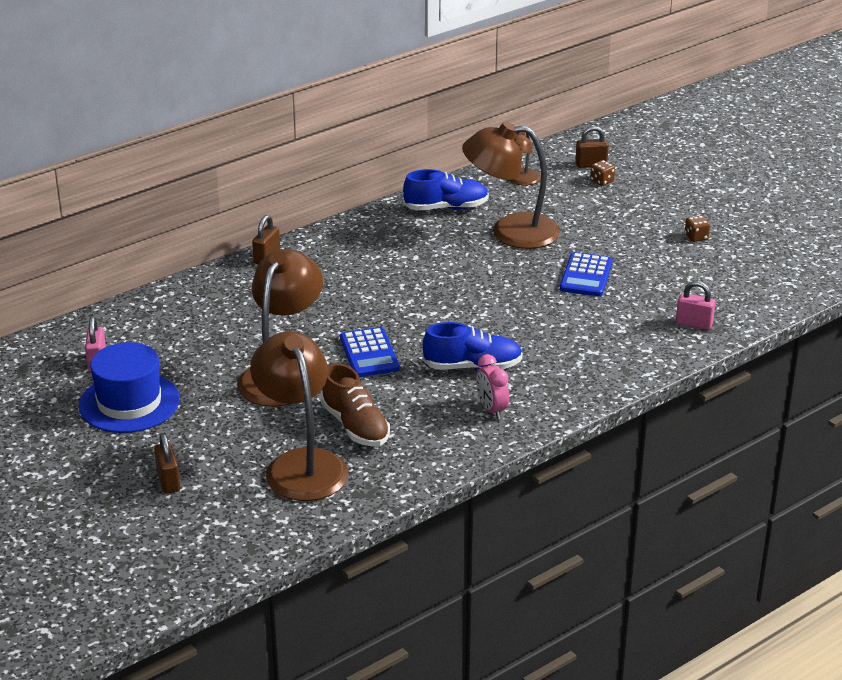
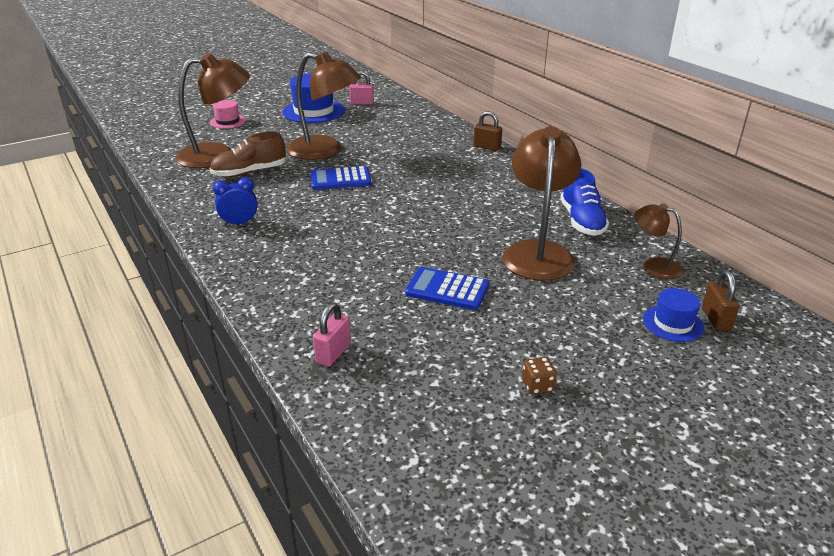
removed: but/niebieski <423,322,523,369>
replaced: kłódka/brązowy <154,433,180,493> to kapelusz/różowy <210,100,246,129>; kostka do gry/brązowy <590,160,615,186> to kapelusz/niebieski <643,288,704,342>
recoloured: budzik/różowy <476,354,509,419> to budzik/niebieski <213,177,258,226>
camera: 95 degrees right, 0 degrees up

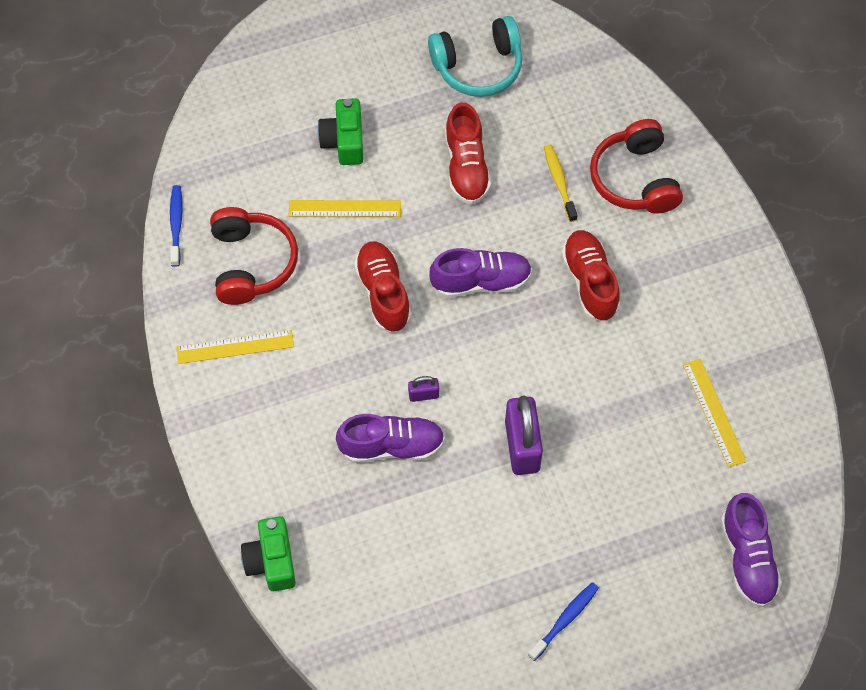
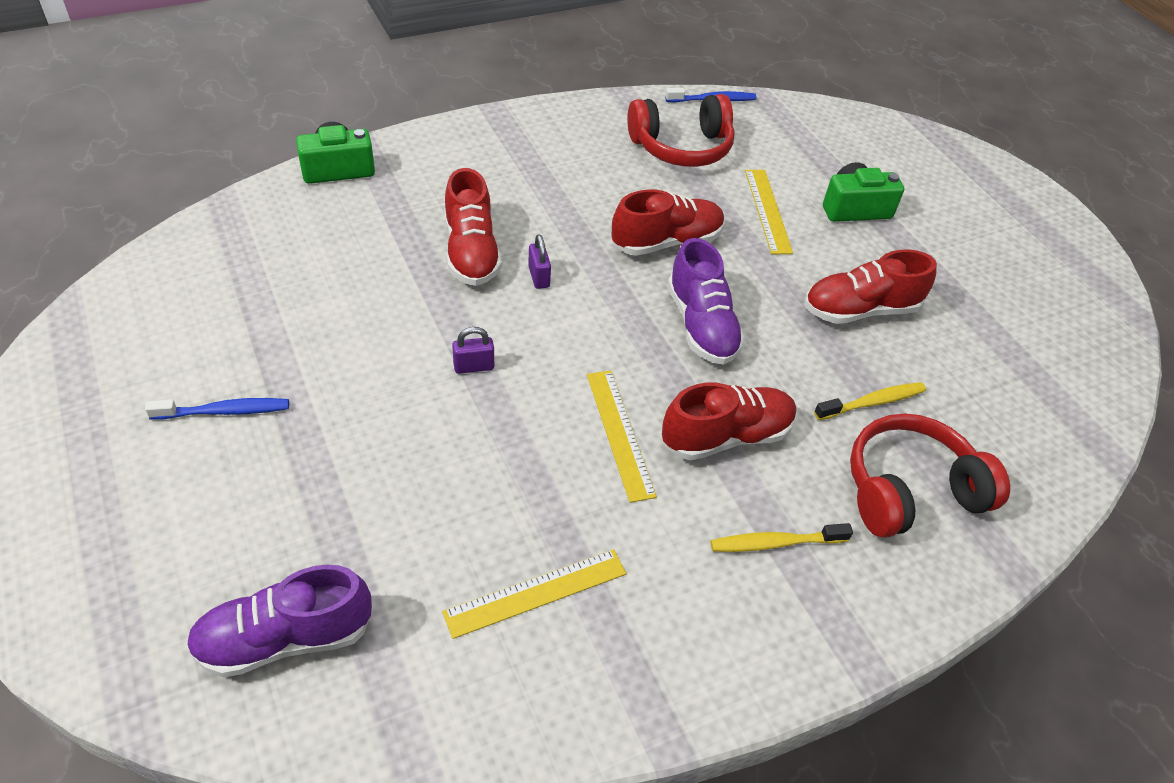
removed: słuchawki/turkusowy <428,16,522,97>
added: szczoteczka do zębów/żółty <711,523,853,552>
moved: linijka/żółty <176,330,294,364> to <587,370,657,503>
recoloured: but/fioletowy <336,414,445,463> to but/czerwony <445,168,502,286>
turned: szczoteczka do zębów/niebieski <528,582,599,661> = <145,398,289,420> 45 degrees counterclockwise
resized: kłódka/fioletowy <505,396,543,475> = <452,327,494,374> x0.48
camera: 80 degrees right, 15 degrees down

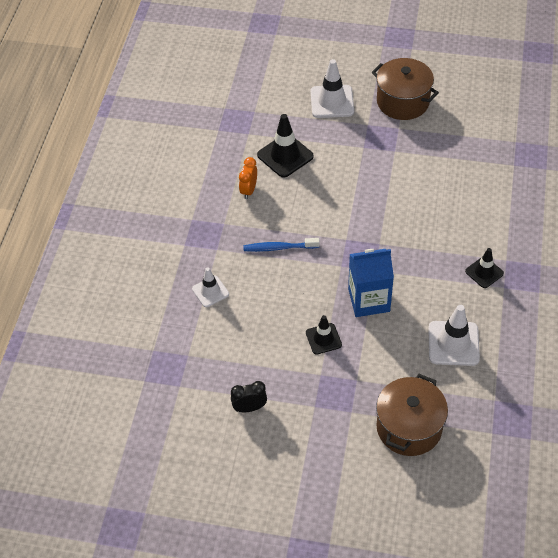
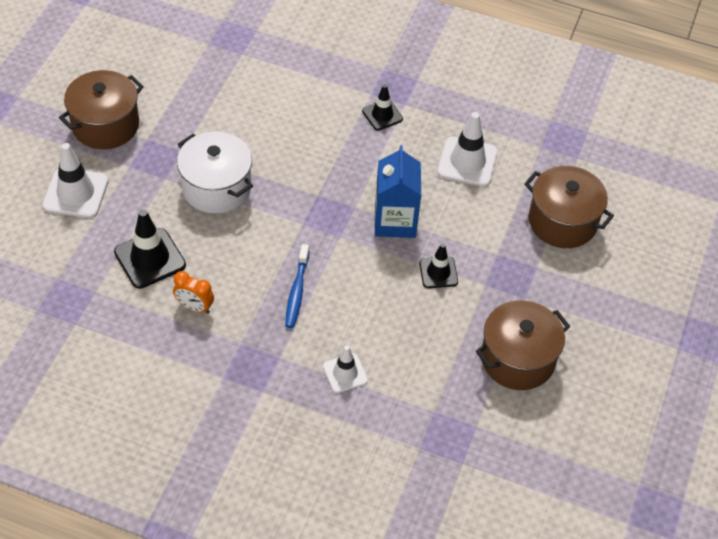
added: garnek/biały <177,131,253,214>
replaced: budzik/czarny <231,381,267,412> to garnek/brązowy <476,300,570,390>
camera: 85 degrees left, 0 degrees up

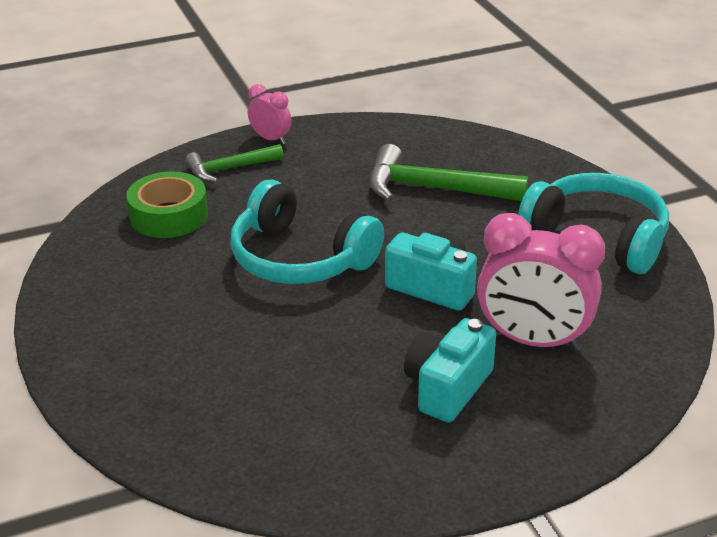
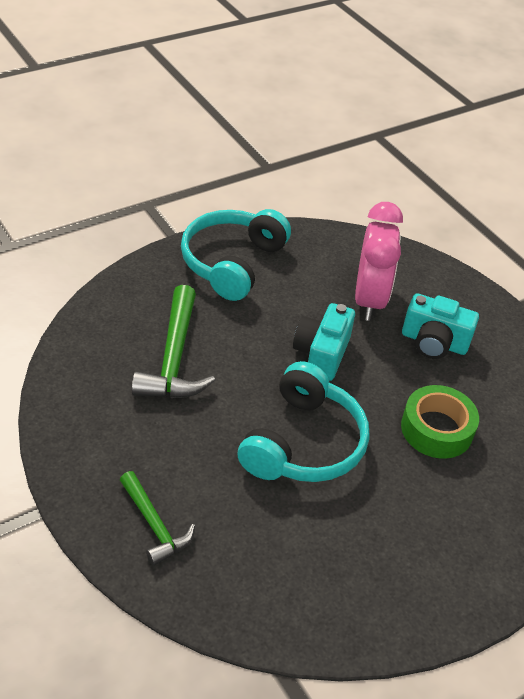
removed: budzik/różowy <248,84,292,145>
moved: taśma klejąca/zielony <126,171,208,238> to <401,385,479,459>
camera: 105 degrees left, 10 degrees up

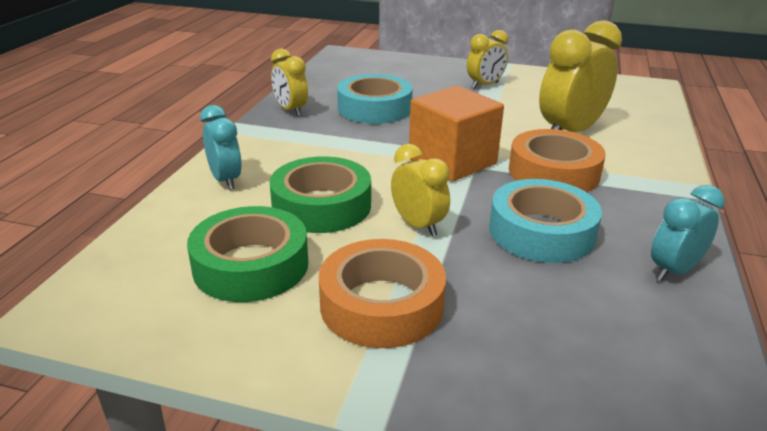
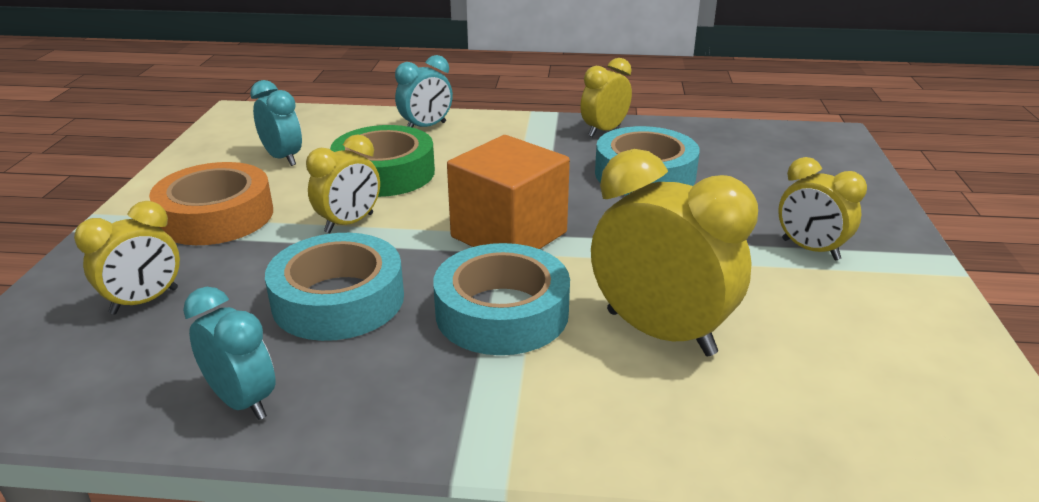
added: budzik/żółty <74,201,180,315>
replaced: taśma klejąca/zielony <187,206,308,302> to budzik/turkusowy <250,80,302,166>
recoloured: taśma klejąca/pomarańczowy <509,129,606,192> to taśma klejąca/turkusowy <433,243,570,355>
camera: 80 degrees right, 0 degrees up

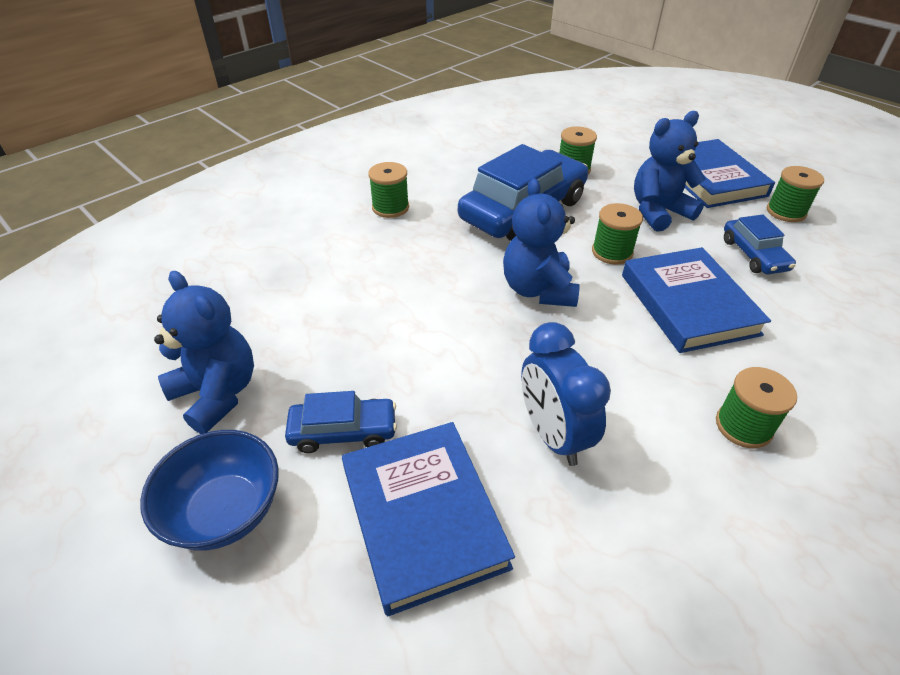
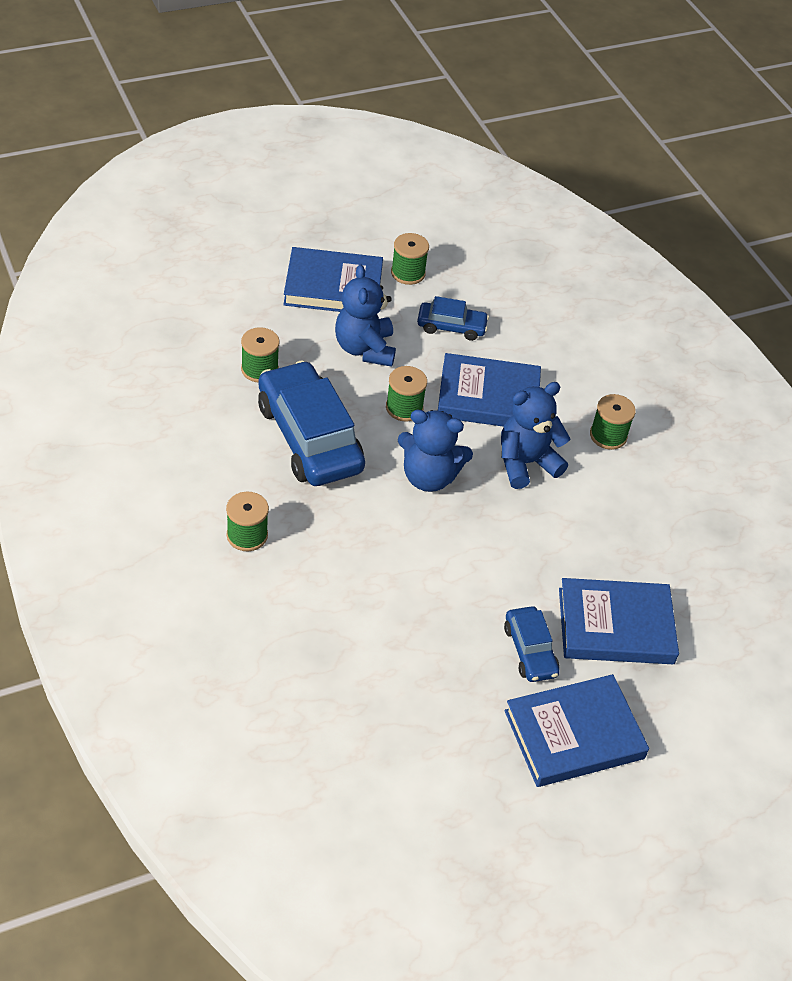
removed: budzik/niebieski <521,322,611,466>
moved: miś/niebieski <154,271,254,434> to <501,382,571,489>
replaced: miska/niebieski <140,430,279,551> to książka/niebieski <504,674,649,787>
turned: samochód/niebieski <285,391,397,453> = <504,606,560,682> 150 degrees clockwise
camera: 75 degrees left, 5 degrees up

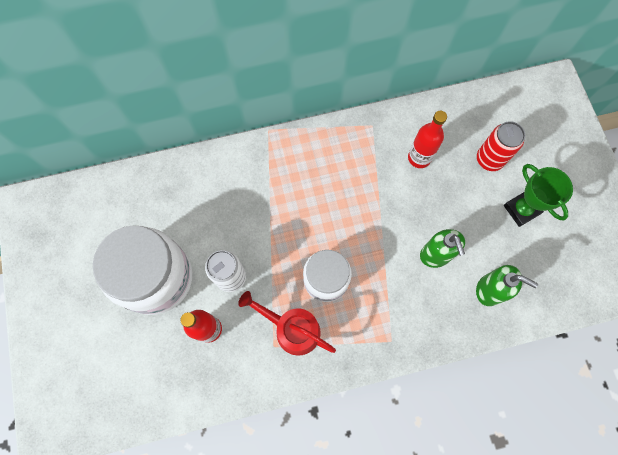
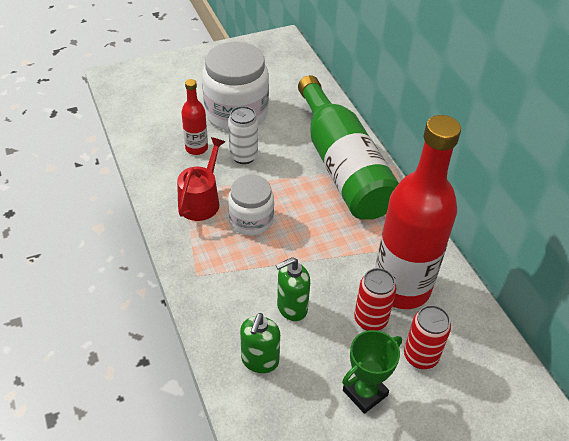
added: butelka/zielony <298,75,399,220>; puszka/czerwony <354,268,396,331>
resized: butelka/czerwony <408,111,447,168> = <375,115,461,309> x2.20
camera: 80 degrees right, 25 degrees down

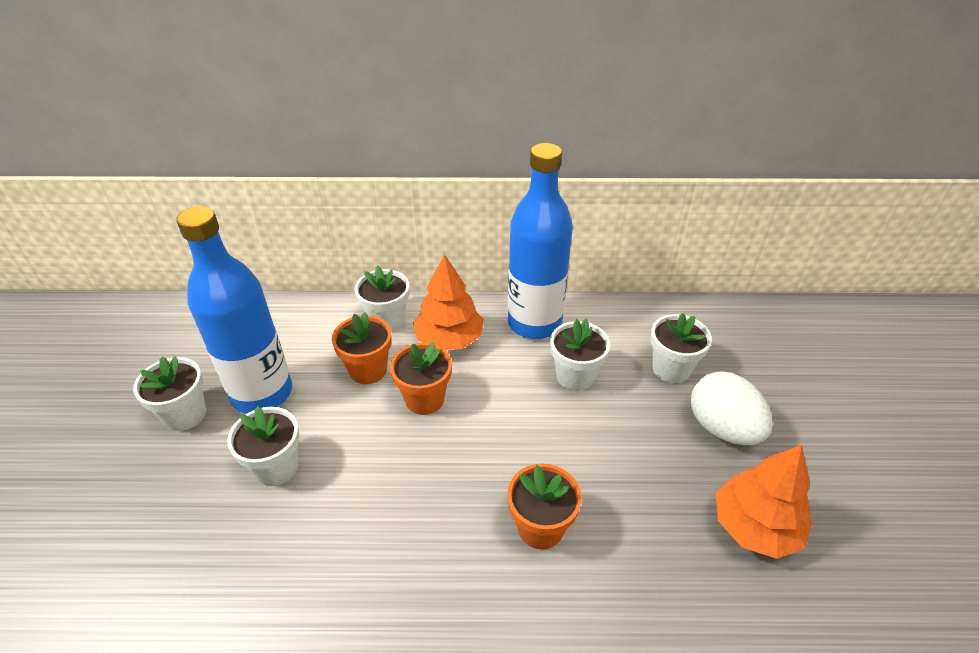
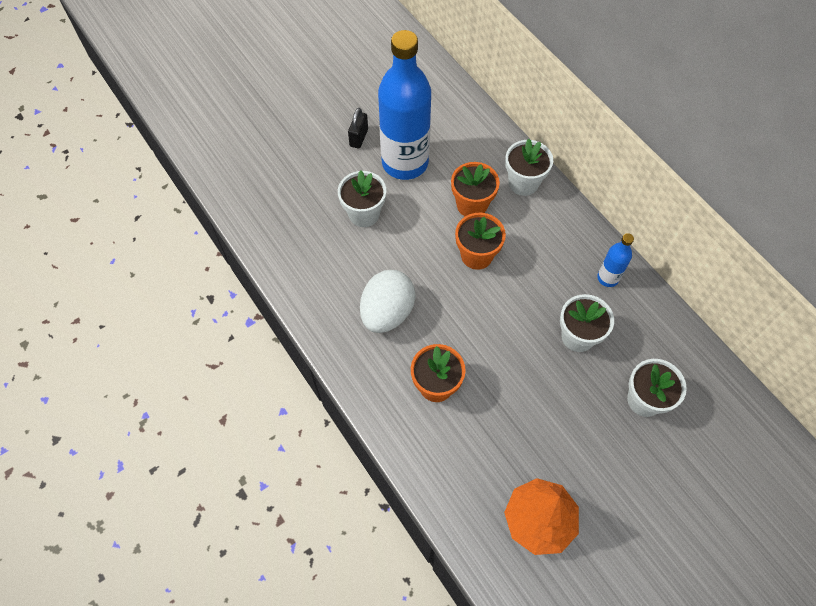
removed: drzewko/pomarańczowy <413,254,484,350>
moved: jajko/biały <691,371,773,445> to <360,270,416,333>
replaced: doniczka/biały <133,356,206,431> to kłódka/czarny <348,108,368,149>
resized: butelka/niebieski <508,143,573,339> = <597,233,634,287> x0.44
camera: 55 degrees right, 20 degrees up

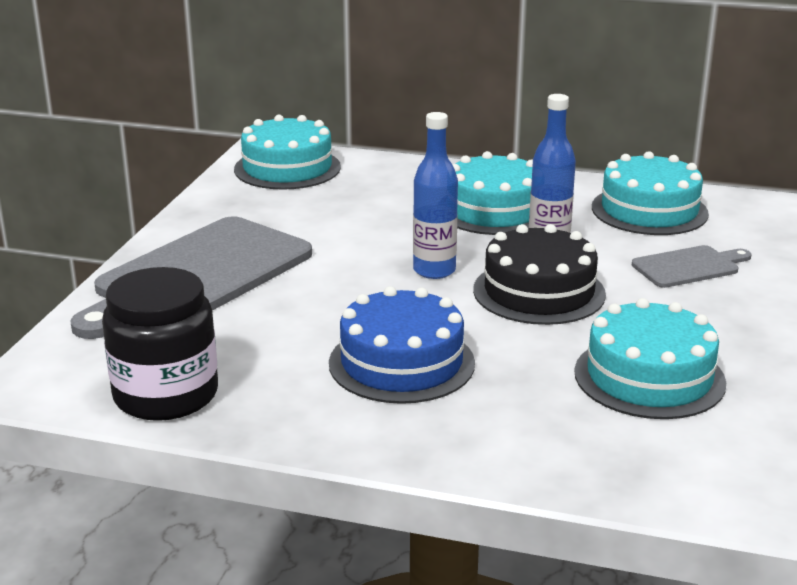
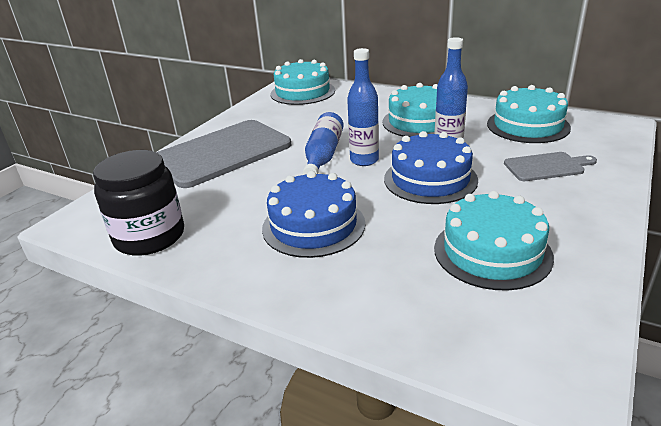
added: butelka/niebieski <303,112,344,175>
recoloured: tort/czarny <473,224,606,325> to tort/niebieski <384,131,478,204>
camera: 15 degrees right, 5 degrees up

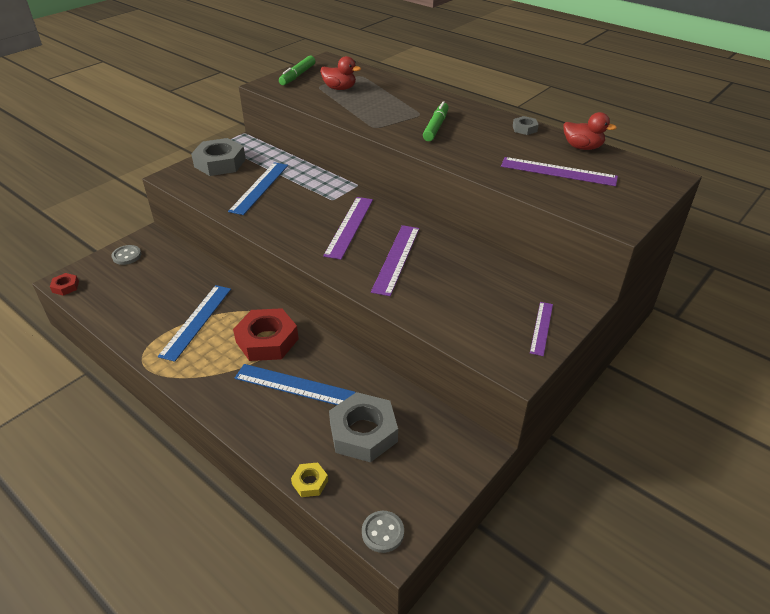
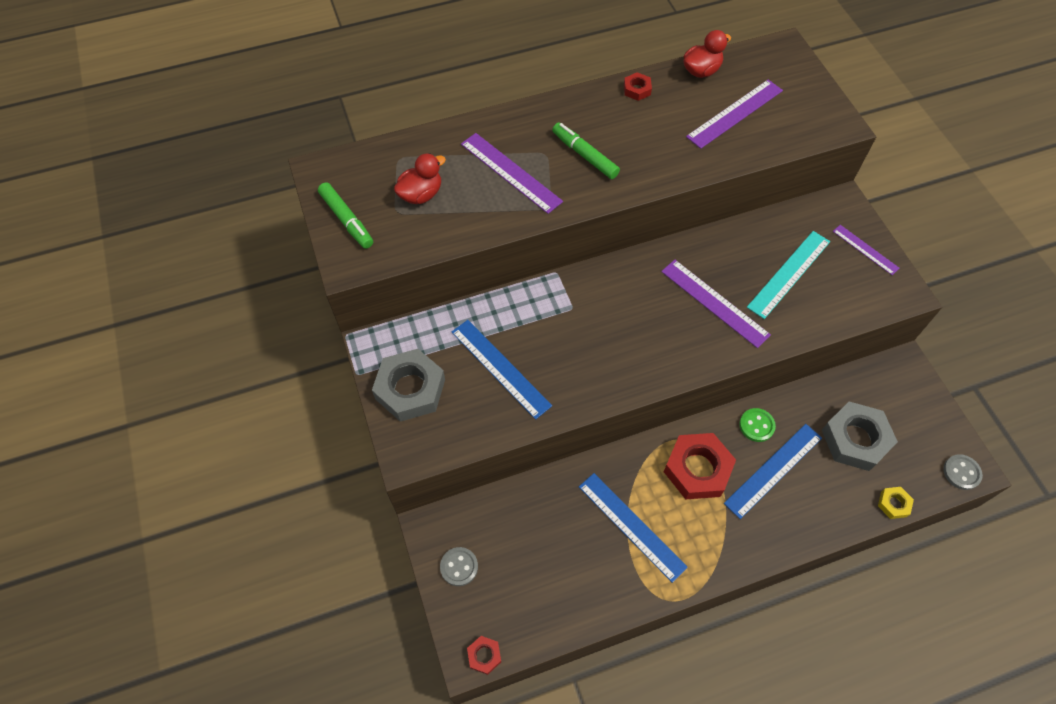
added: guzik/zielony <739,408,776,442>; linijka/turkusowy <747,231,830,319>
moved: linijka/fioletowy <323,197,373,260> to <461,133,563,214>
recoloured: nakrętka/szary <513,116,539,135> to nakrętka/czerwony <624,72,652,101>
camera: 60 degrees left, 20 degrees up

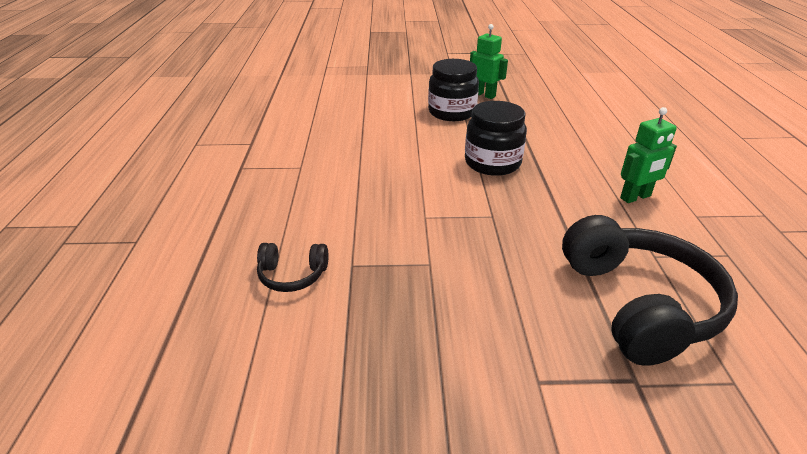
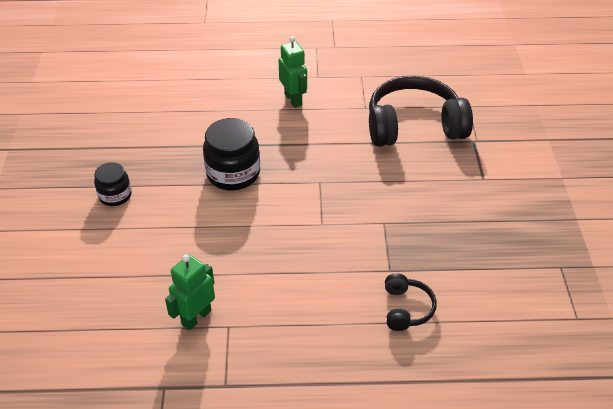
moved: robot/zielony <470,24,508,99> to <165,254,215,330>
resized: słoik/czarny <428,59,479,121> = <94,162,132,206> x0.60
camera: 90 degrees left, 10 degrees up

